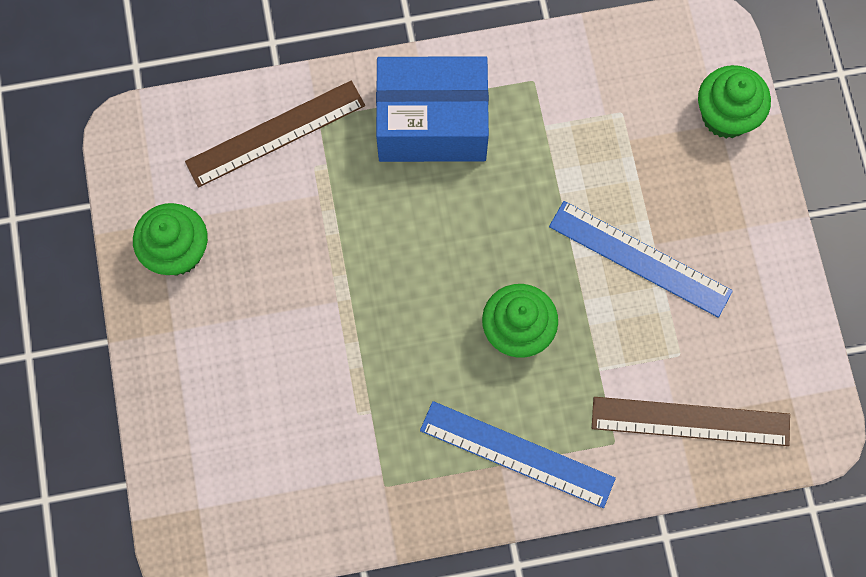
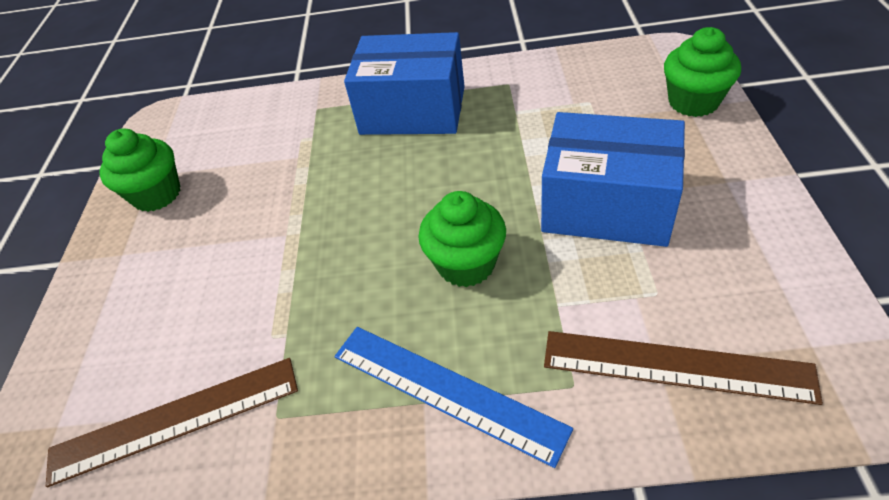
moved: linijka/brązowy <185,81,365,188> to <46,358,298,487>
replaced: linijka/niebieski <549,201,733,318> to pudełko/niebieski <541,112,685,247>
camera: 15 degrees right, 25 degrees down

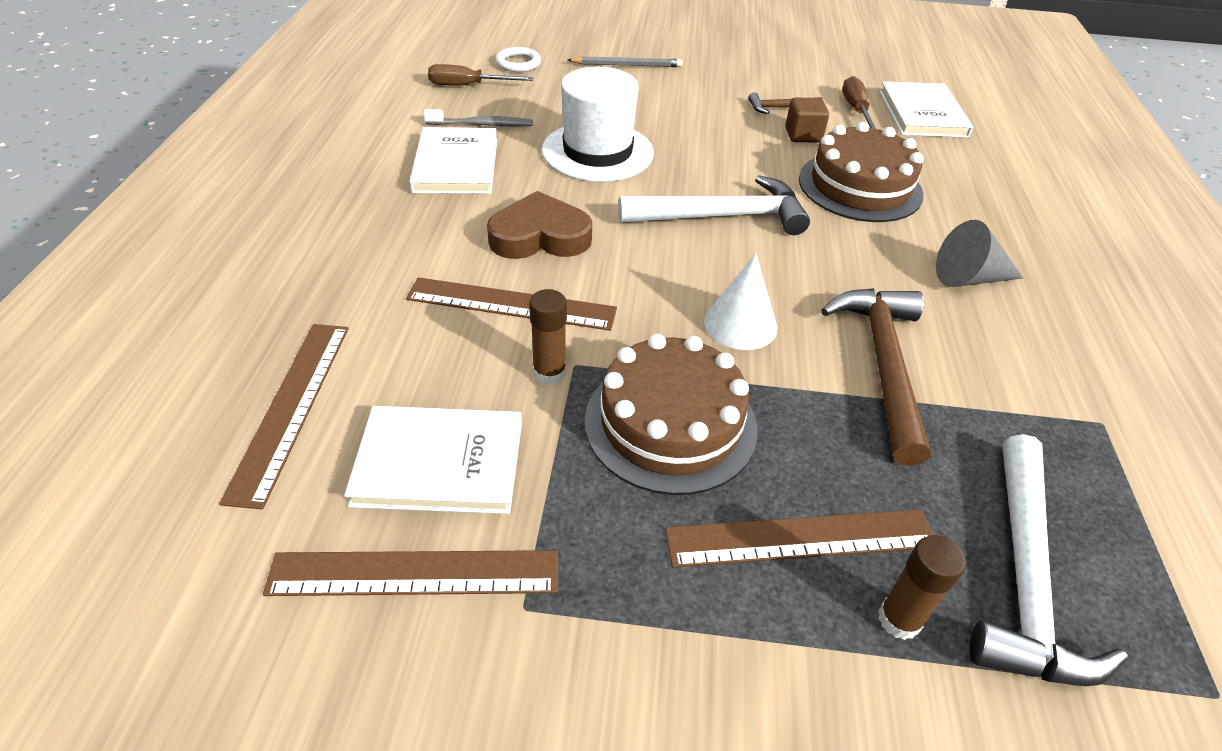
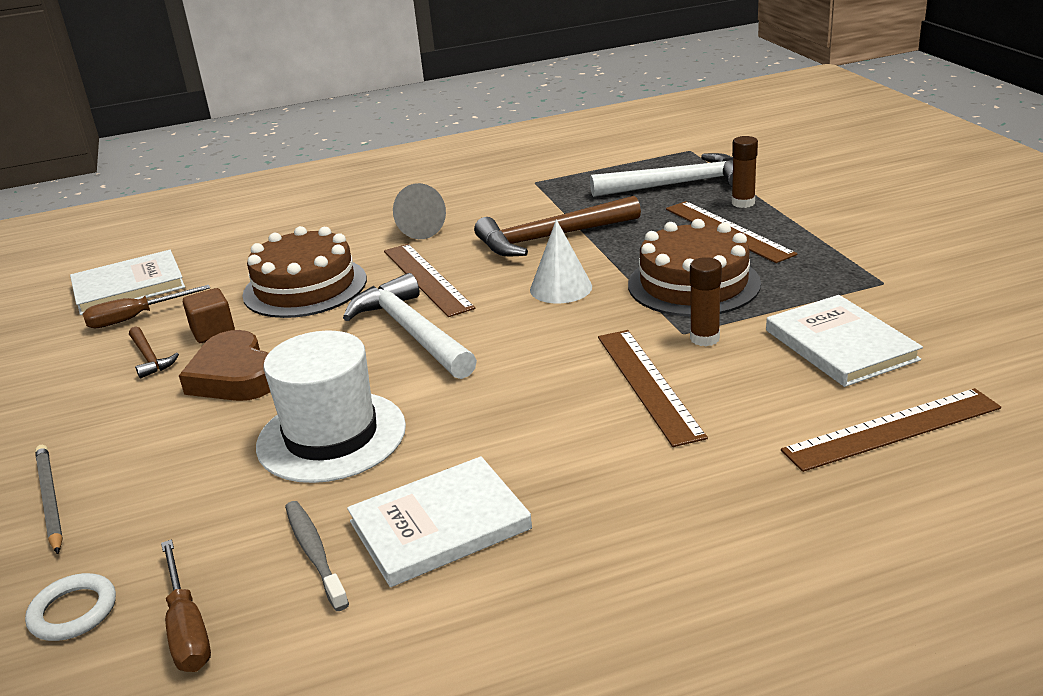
moved: linijka/brązowy <263,550,558,596> to <384,244,475,317>; serce/brązowy <487,191,592,259> to <179,330,270,401>
camera: 110 degrees left, 15 degrees down

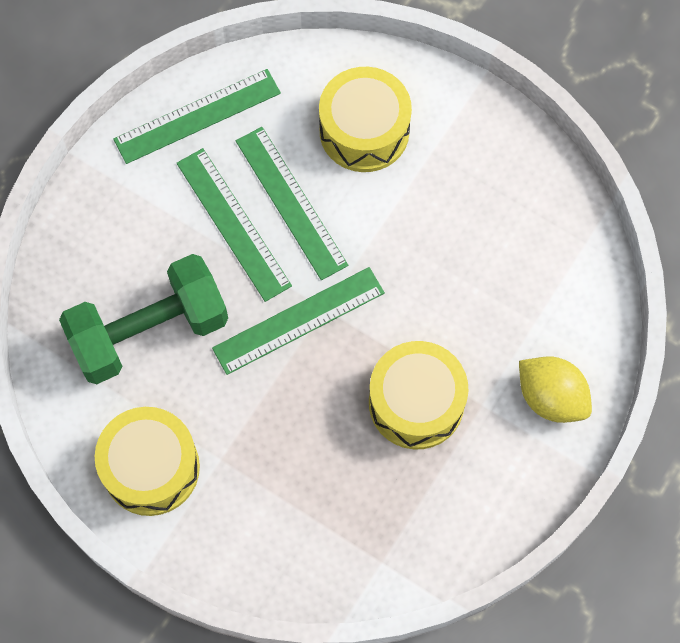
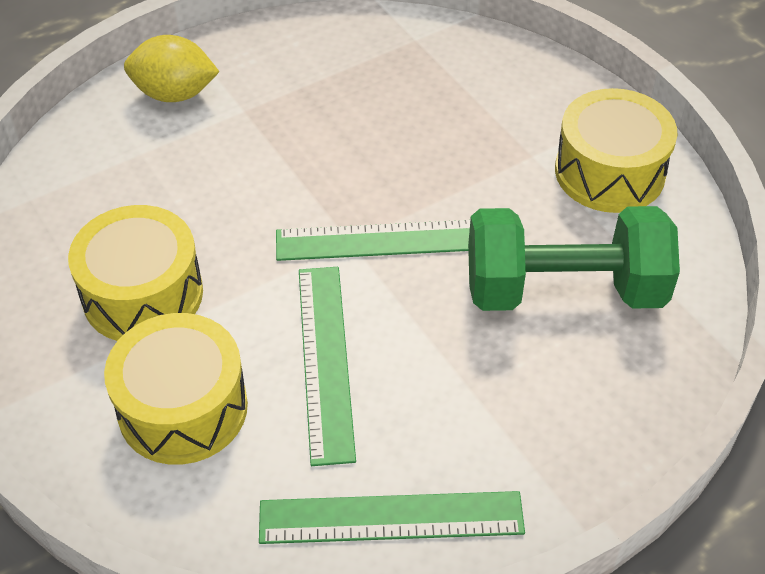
removed: linijka/zielony <177,148,292,302>
moved: bęben/żółty <369,341,468,449> to <68,205,203,341>
turned: cytryna/żółty <519,356,592,423> = <124,35,220,102> 60 degrees counterclockwise
camera: 155 degrees left, 20 degrees down

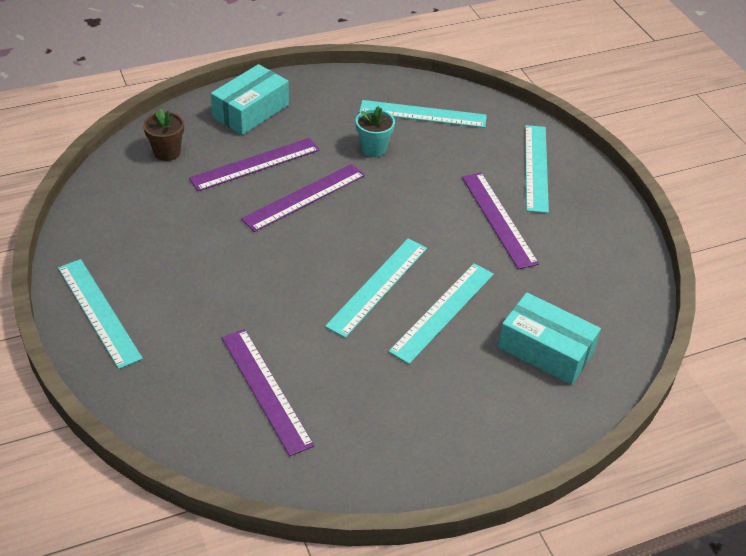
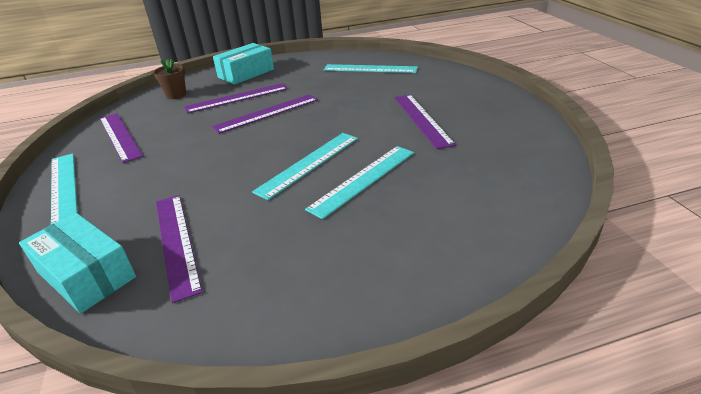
removed: doniczka/turkusowy <356,106,395,157>; linijka/turkusowy <525,125,549,213>
added: linijka/fioletowy <100,113,143,163>
moved: pudełko/turkusowy <498,293,601,385> to <19,213,136,314>
camera: 10 degrees right, 10 degrees down

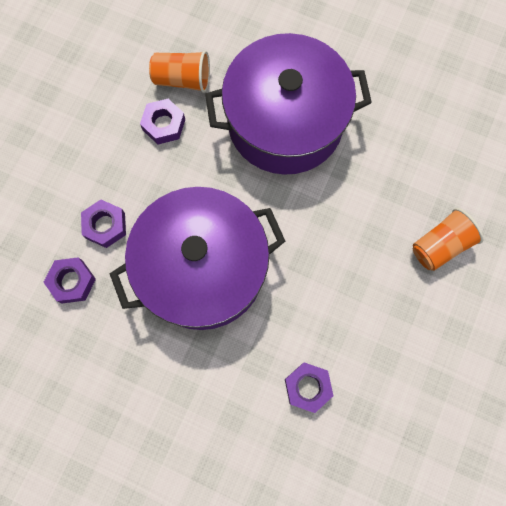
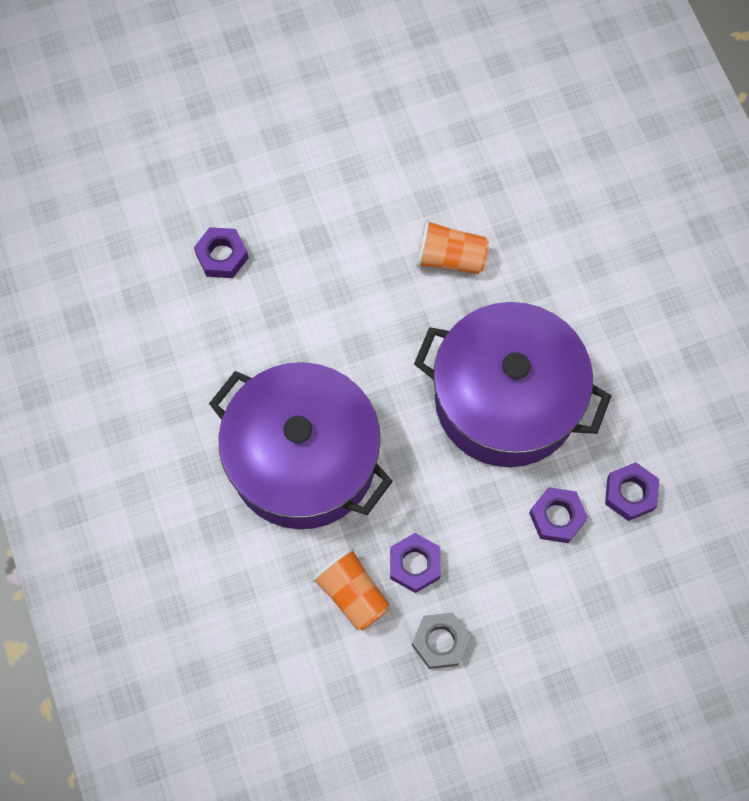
added: nakrętka/szary <412,612,470,669>
moved: nakrętka/fioletowy <285,362,334,413> to <194,227,248,278>; szklanka/pomarańczowy <413,208,484,271> to <416,219,489,274>
camera: 135 degrees left, 5 degrees down

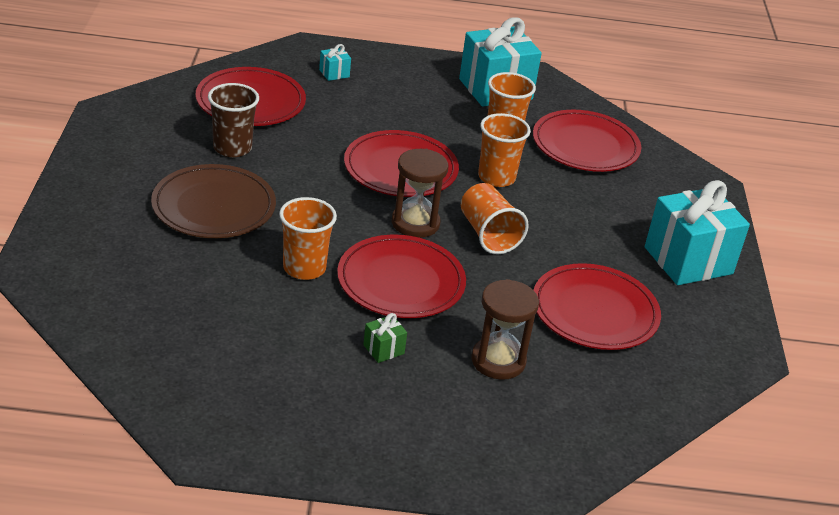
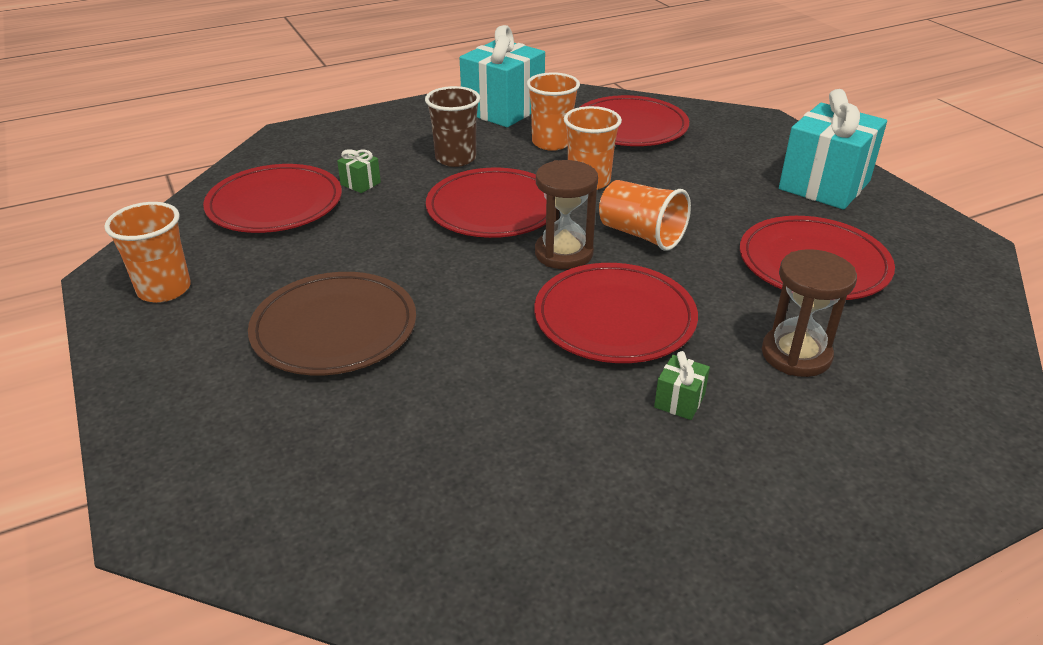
removed: prezent/turkusowy <319,44,351,81>
added: prezent/zielony <337,149,381,193>
moved: szklanka/brązowy <208,83,259,157> to <425,86,480,167>; szklanka/pomarańczowy <279,197,337,280> to <104,202,191,303>
camera: 25 degrees left, 0 degrees up

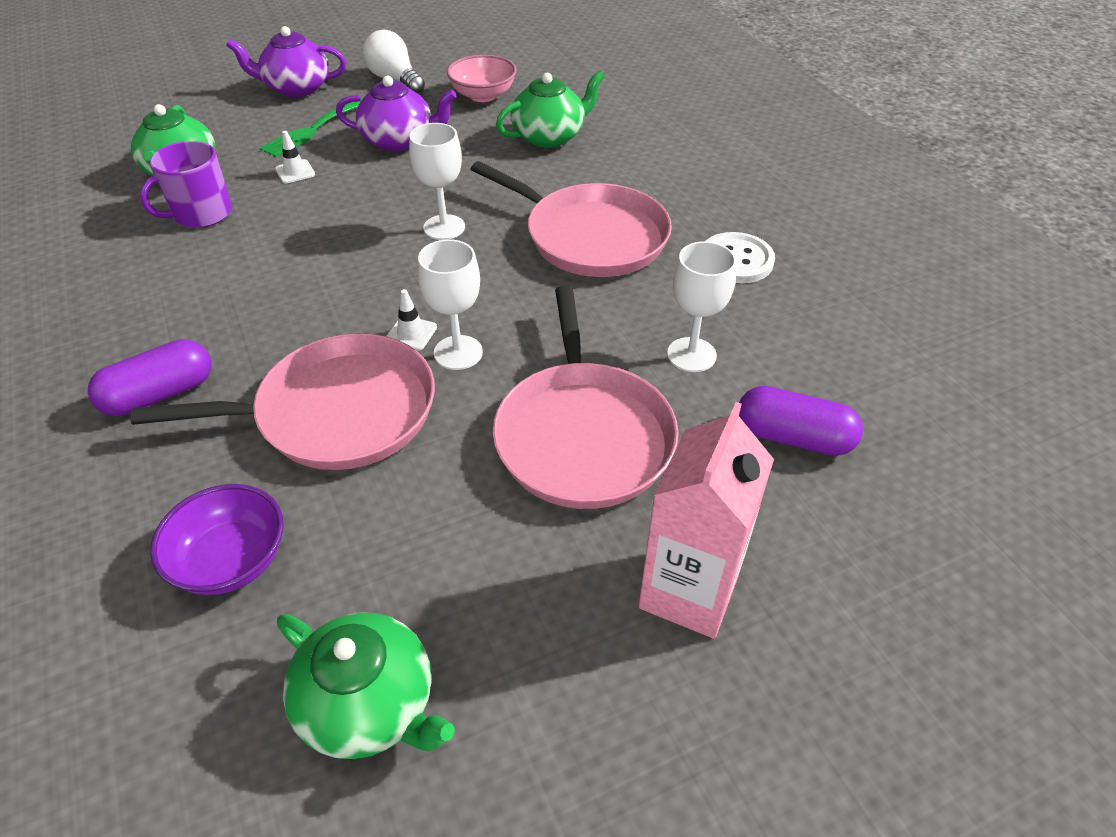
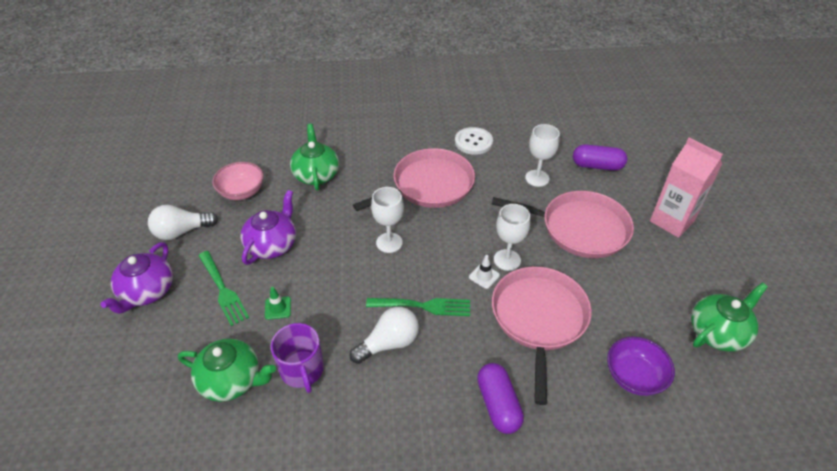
added: żarówka/biały <350,307,419,364>; widelec/zielony <366,298,470,316>
recoloured: pachołek/biały <275,131,315,184> to pachołek/zielony <265,287,291,320>
turned: kapsułka/fioletowy <739,386,863,456> = <573,144,627,171> 60 degrees clockwise
camera: 70 degrees left, 0 degrees up

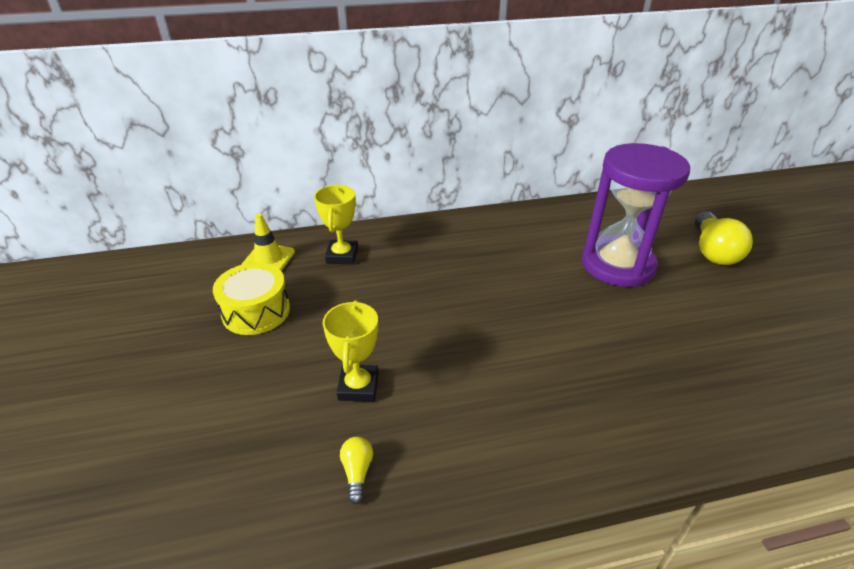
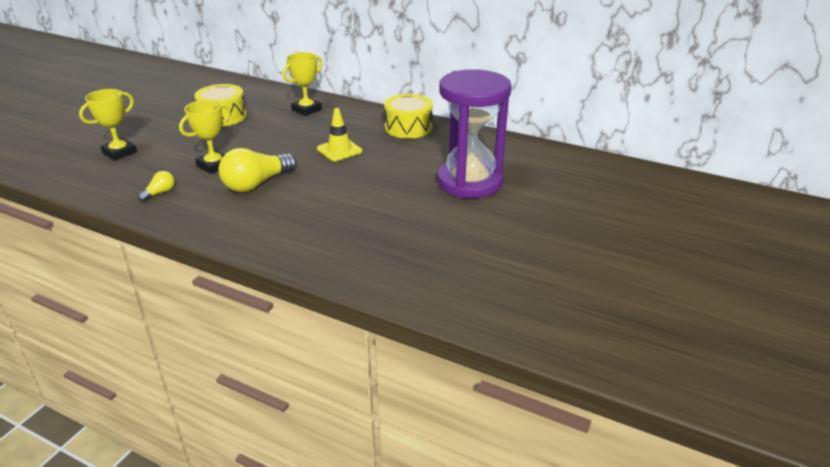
added: puchar/żółty <79,89,137,160>; bęben/żółty <384,94,433,139>
moved: pachołek/żółty <241,213,295,271> to <317,108,362,161>; żarówka/żółty <695,212,753,265> to <219,148,297,192>
camera: 40 degrees right, 5 degrees down

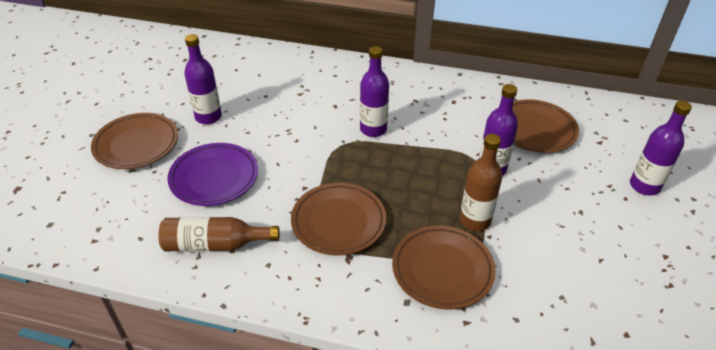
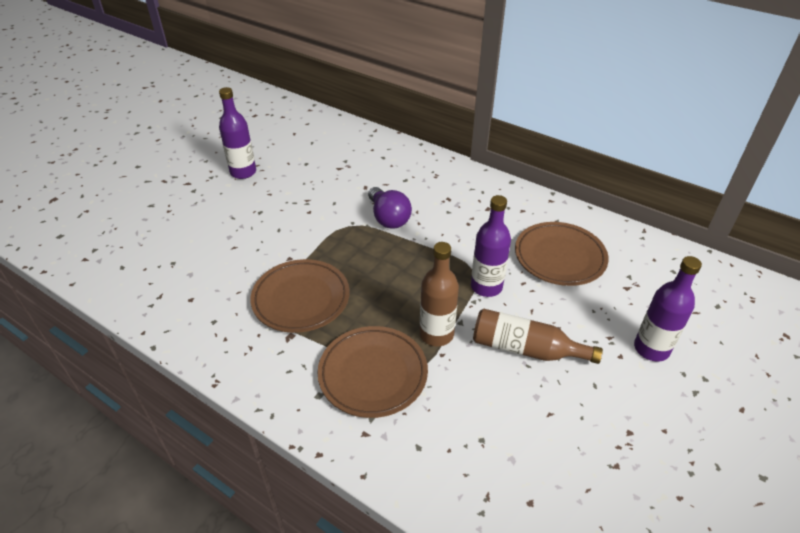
removed: talerz/brązowy <91,113,178,169>; talerz/fioletowy <168,143,258,206>
moved: butelka/brązowy <158,217,280,252> to <473,309,603,364>
replaced: butelka/fioletowy <360,46,389,137> to żarówka/fioletowy <368,187,412,229>
camera: 20 degrees right, 0 degrees up

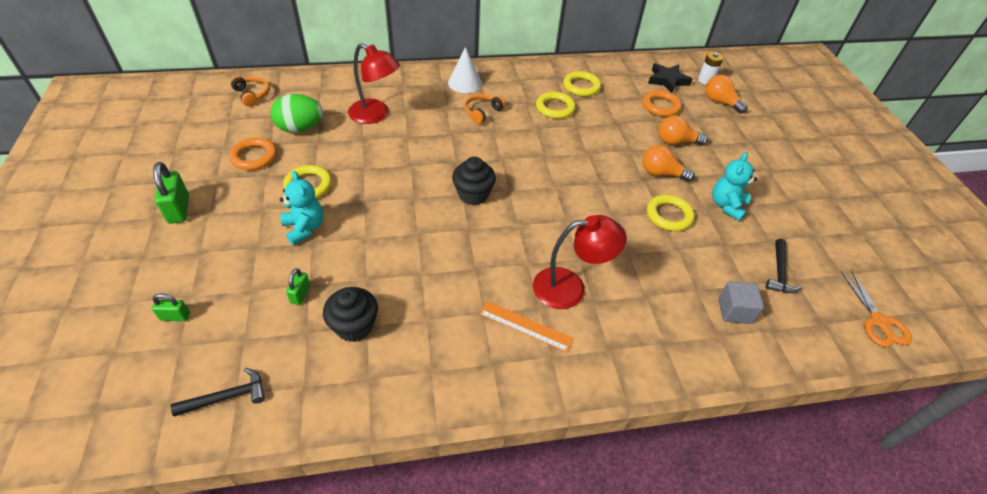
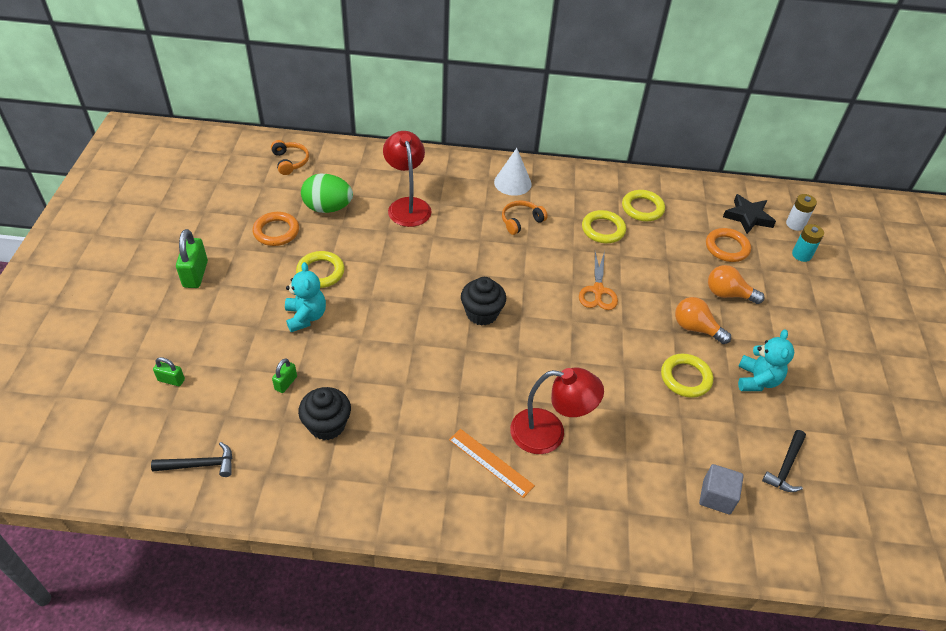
moved: nożyczki/pomarańczowy <841,269,912,347> to <579,251,618,310>
replaced: żarówka/pomarańczowy <705,75,748,113> to bateria/turkusowy <792,224,824,262>
turned: lampka/czerwony <348,43,400,124> = <383,131,432,227> 150 degrees counterclockwise; miś/turkusowy <712,152,757,221> = <738,329,794,391> 150 degrees clockwise
camera: 15 degrees right, 0 degrees up

